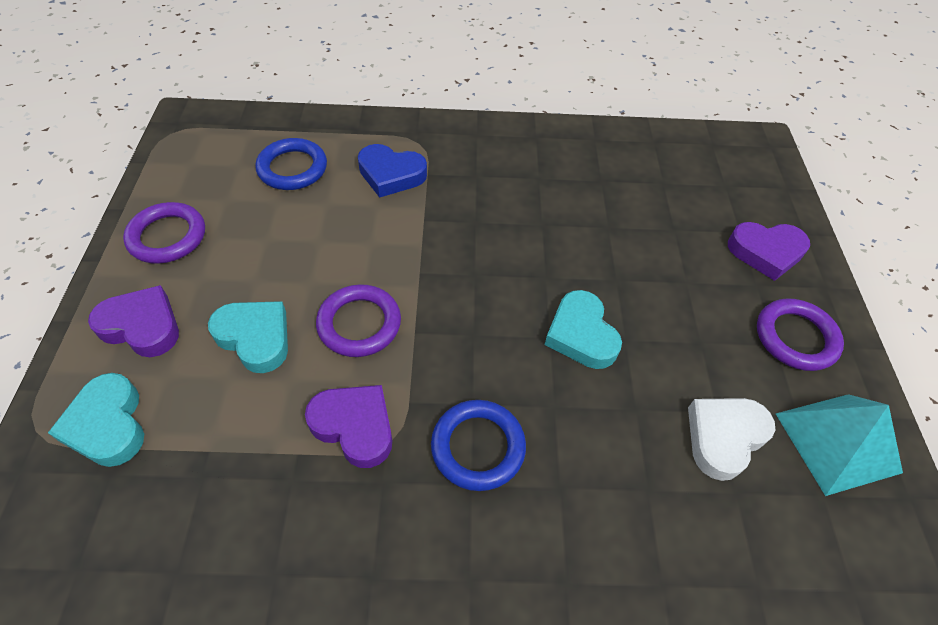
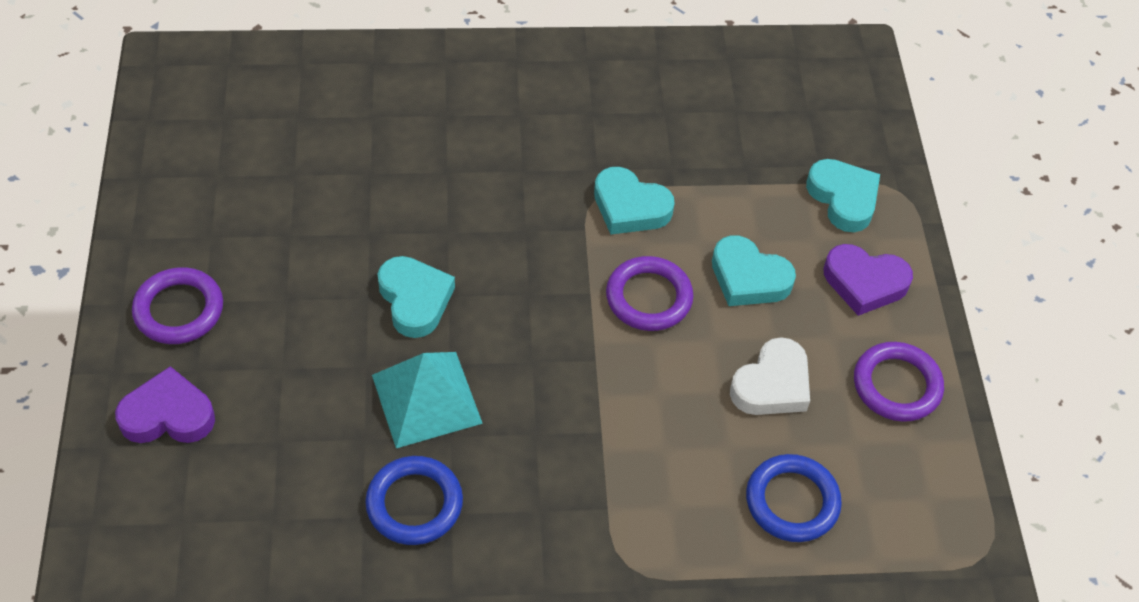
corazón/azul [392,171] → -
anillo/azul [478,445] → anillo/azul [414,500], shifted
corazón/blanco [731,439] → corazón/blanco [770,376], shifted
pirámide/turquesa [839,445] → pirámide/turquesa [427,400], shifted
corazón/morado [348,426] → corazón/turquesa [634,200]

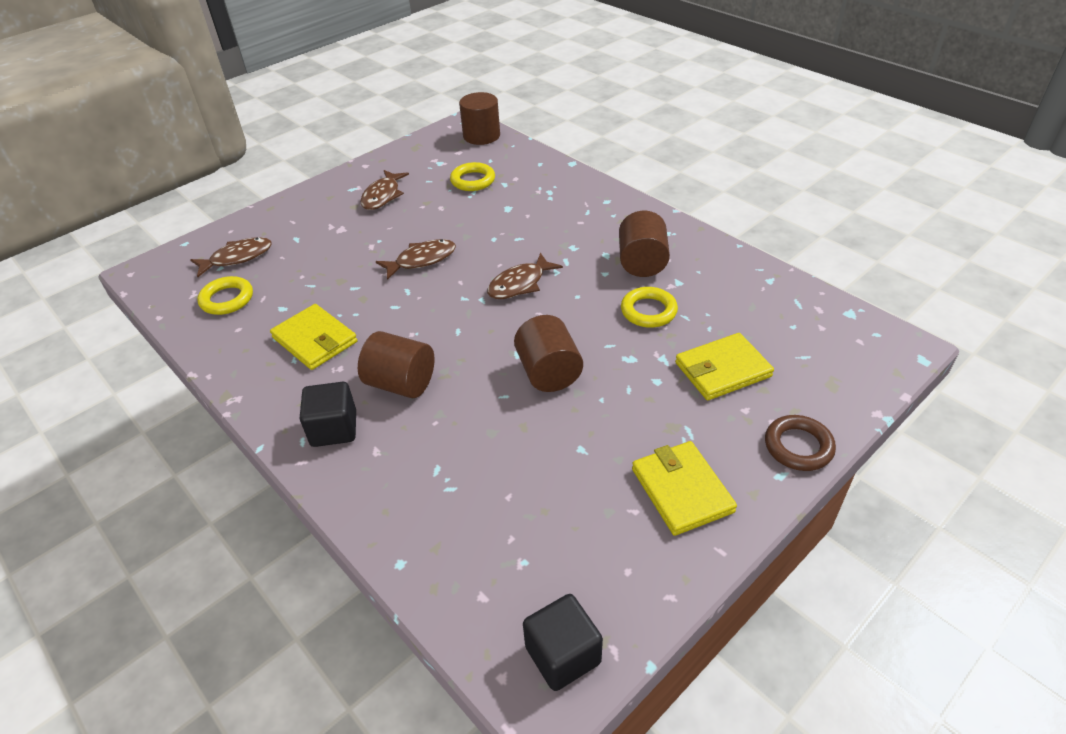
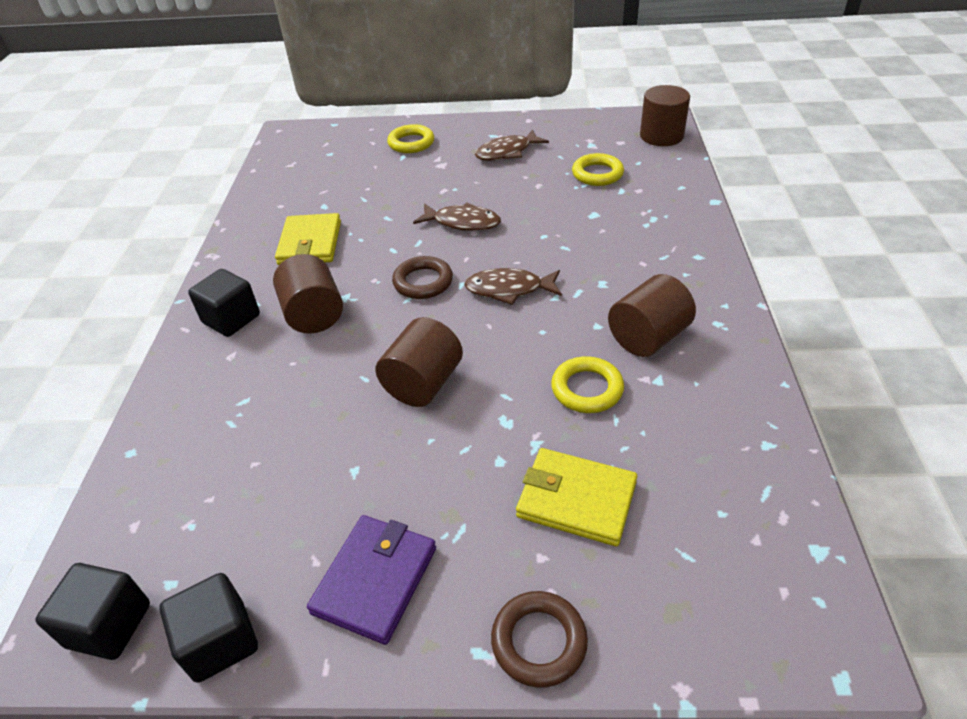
pez/marrón [231,257] → -
- → cubo/negro [208,628]
- → anillo/marrón [422,277]
anillo/amarillo [225,295] → anillo/amarillo [410,138], shifted
cartera/amarillo [684,488] → cartera/morado [371,580]

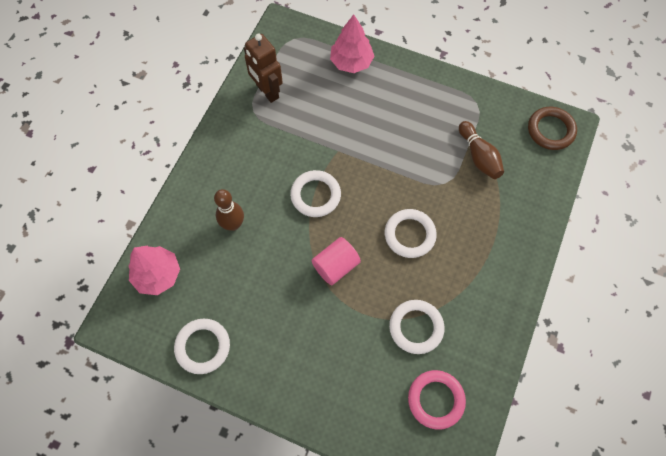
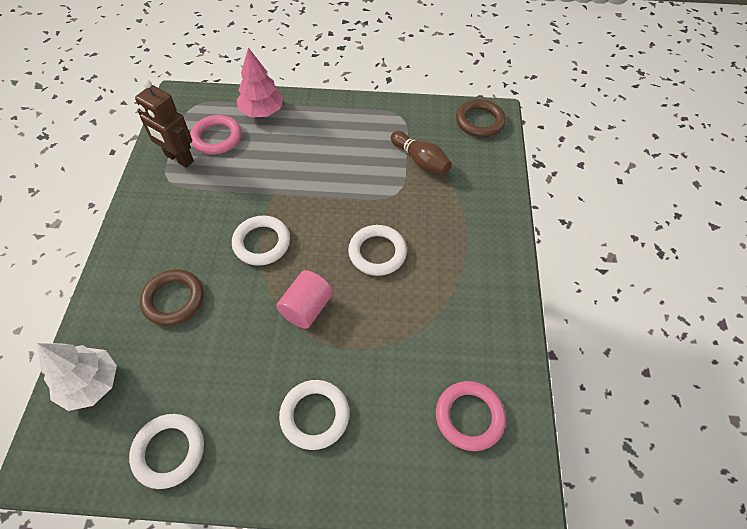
- → anillo/rosa [216,134]
anillo/blanco [417,327] → anillo/blanco [314,415], shifted
bolo/marrón [229,210] → anillo/marrón [172,297]
árbol/rosa [154,270] → árbol/blanco [77,377]

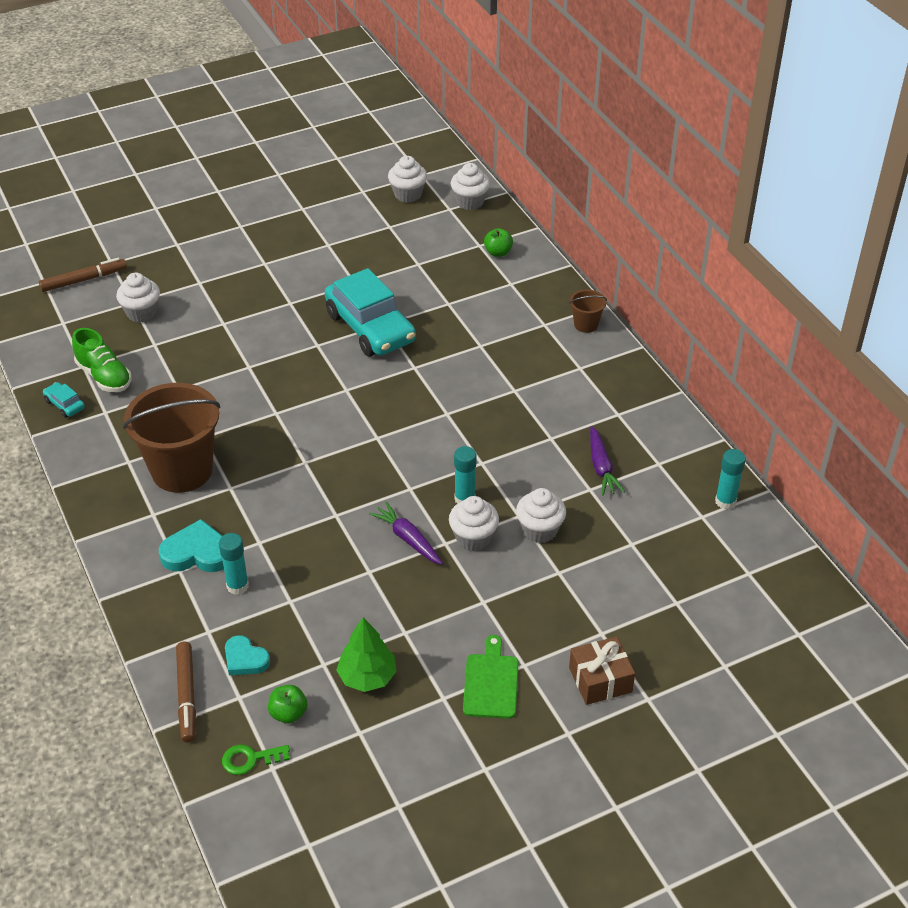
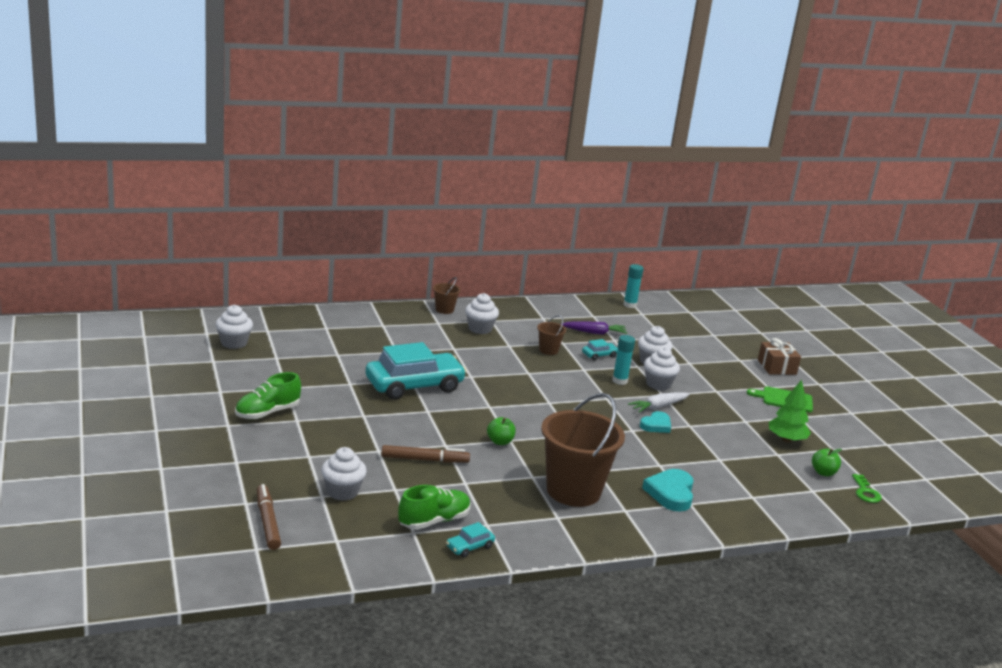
barra de pegamento/turquesa [234,564] → -
- → zapato/verde [268,395]
- → balde/marrón [551,335]
- → coche/turquesa [600,349]
rotulador/marrón [186,692] → rotulador/marrón [425,454], shifted
corazón/turquesa [247,655] → corazón/turquesa [655,422], shifted
magdalena/blanco [470,186] → magdalena/blanco [482,313], shifted
manzana/verde [498,242] → manzana/verde [501,431], shifted
zanahoria/morado [406,533] → zanahoria/blanco [659,402]

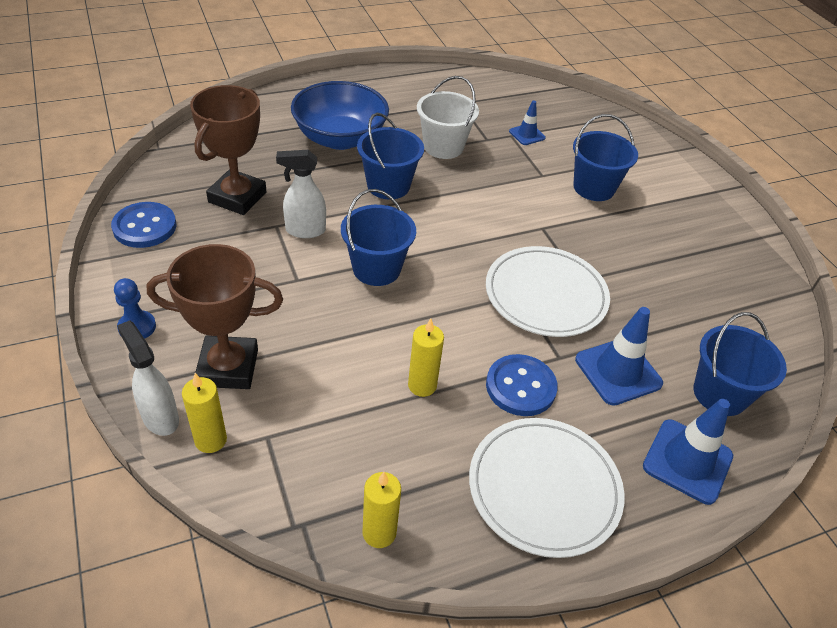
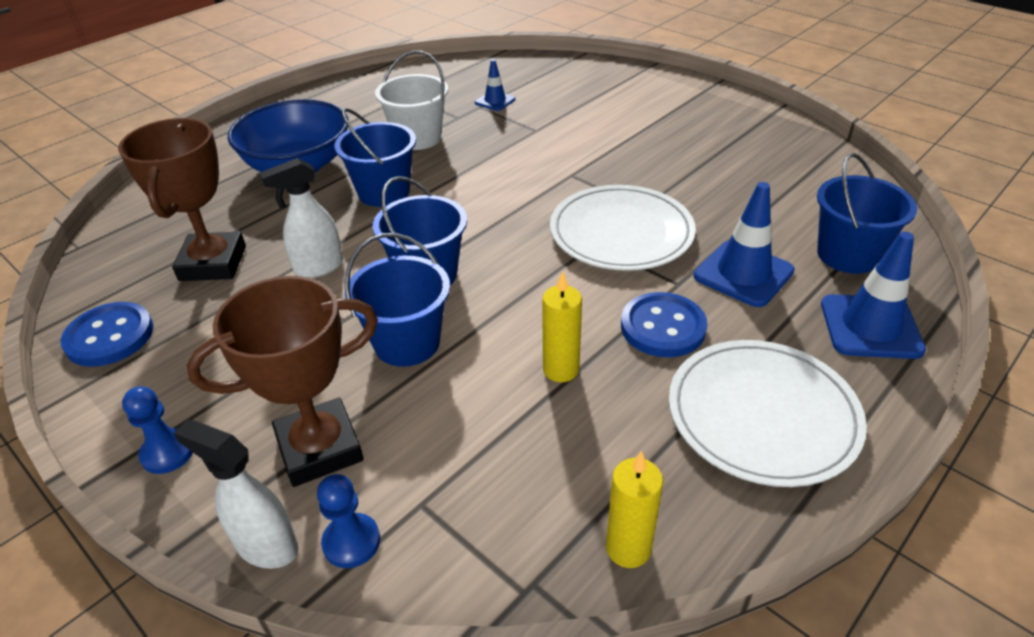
balde/azul [605,157] → balde/azul [397,300], shifted
vela/amarillo [204,413] → peón/azul [348,521]

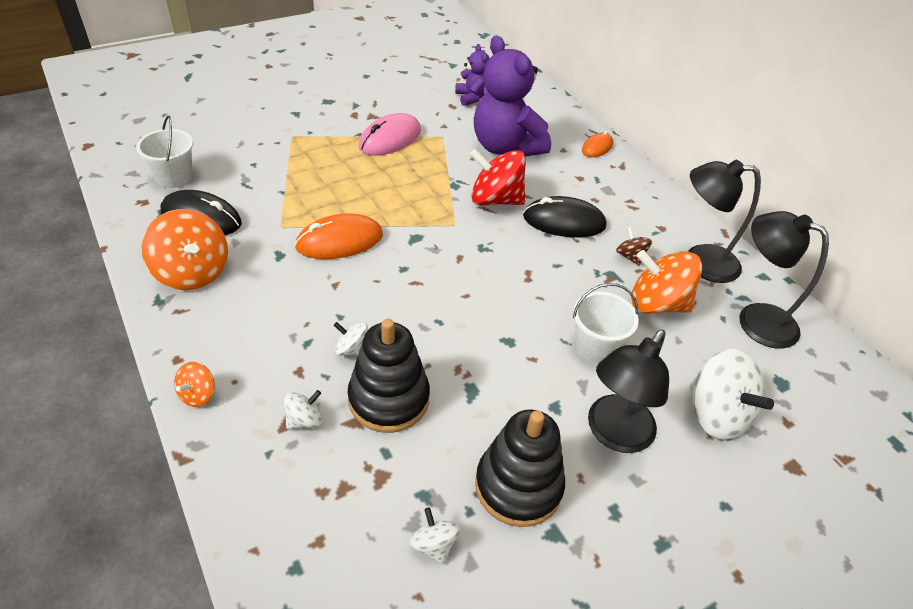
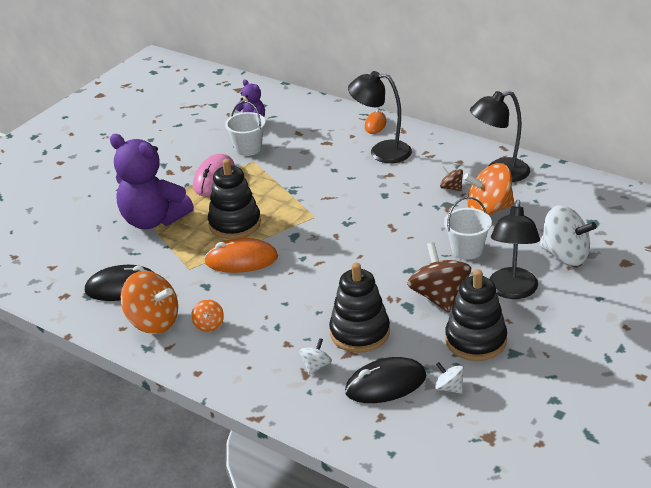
peonza/blanco [351,339] → -
peonza/rojo [498,177] → -
- → juguete apilable/negro [234,199]
- → peonza/marrón [439,277]
balde/blanco [164,151] → balde/blanco [245,128], shifted
peonza/naranja [194,384] → peonza/naranja [207,315], shifted
osito/morado [512,96] → osito/morado [152,181], shifted
ratón/negro [564,217] → ratón/negro [386,380], shifted
lámpara/negro [784,280] → lámpara/negro [380,117], shifted
ratón/naranja [339,236] → ratón/naranja [241,255], 45 degrees clockwise

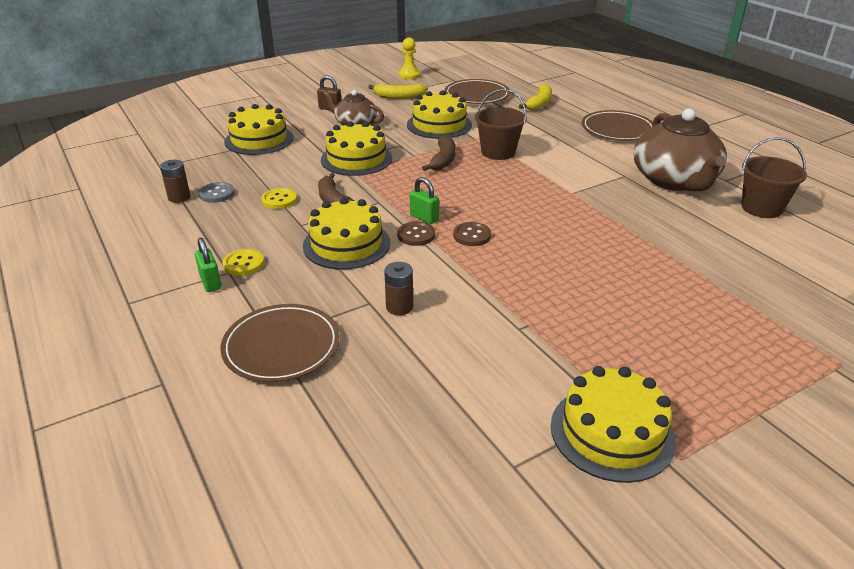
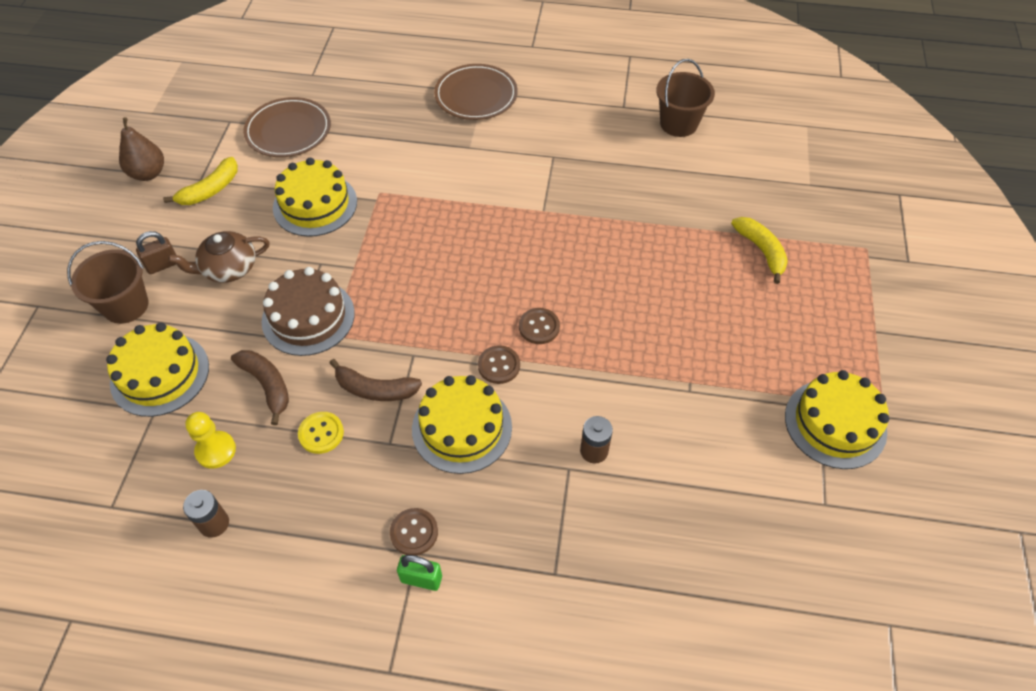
botón/gris [217,192] → -
plato/marrón [280,343] → -
candado/verde [424,200] → -
tetera/marrón [680,149] → -
- → pera/marrón [141,149]
peón/amarillo [409,58] → peón/amarillo [210,440], shifted
plátano/marrón [439,153] → plátano/marrón [260,387], shifted
balde/marrón [501,124] → balde/marrón [107,282], shifted
plátano/amarillo [535,97] → plátano/amarillo [759,250], shifted
botón/amarillo [243,262] → botón/marrón [414,532]
tarta/amarillo [356,148] → tarta/marrón [308,311]

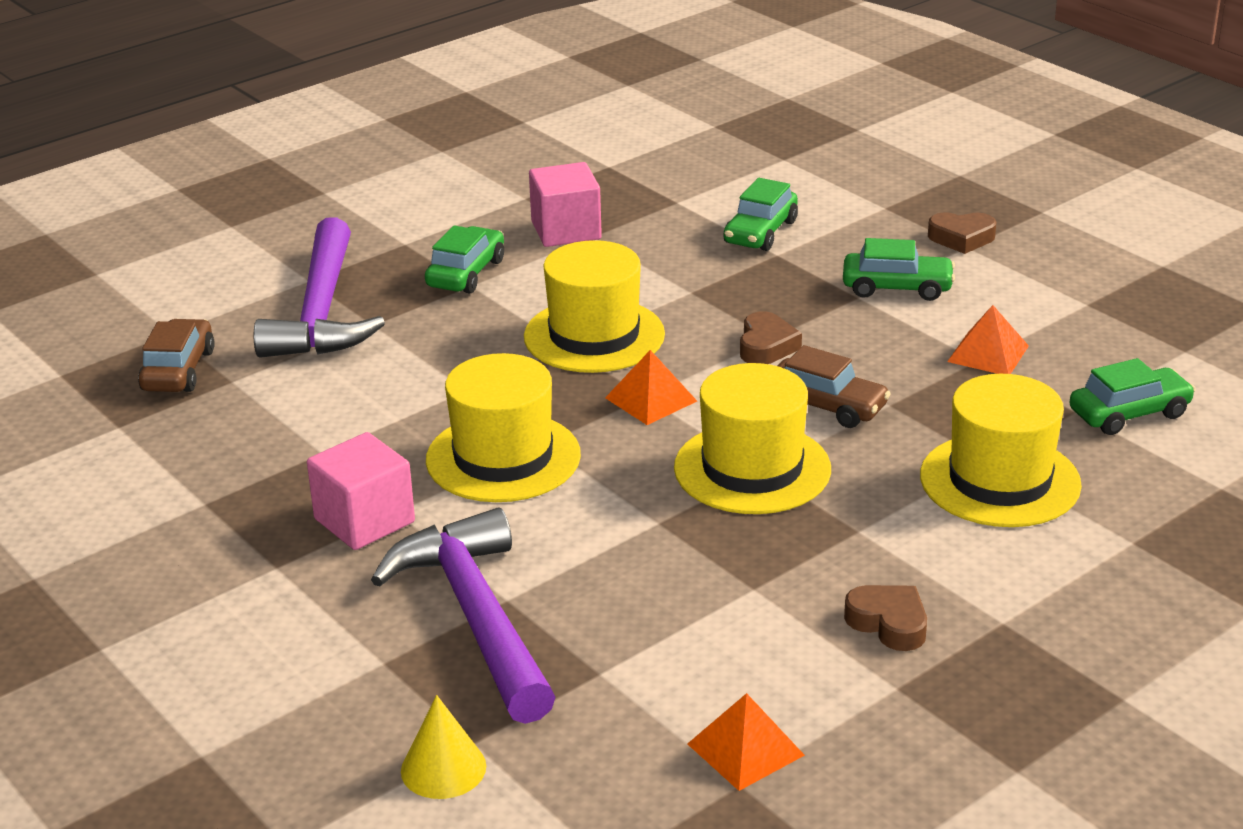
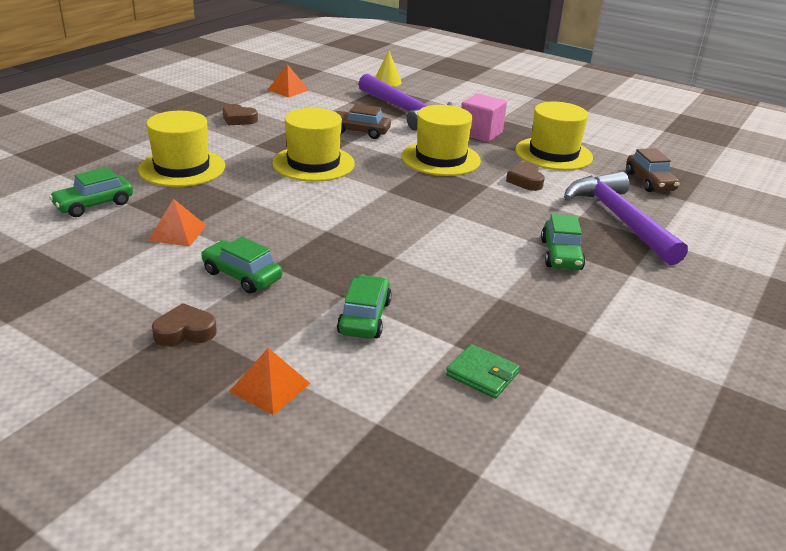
cubo/rosa [565,204] → -
- → cartera/verde [483,371]
sombrero/amarillo [594,306] → sombrero/amarillo [554,136], shifted
pirámide/naranja [651,387] → pirámide/naranja [270,381], shifted
corazón/marrón [771,337] → corazón/marrón [525,176], shifted
coche/marrón [834,386] → coche/marrón [363,121], shifted
coche/verde [899,269] → coche/verde [241,265], 45 degrees clockwise

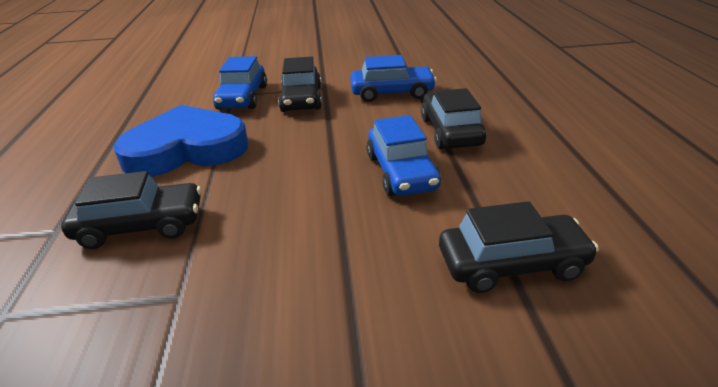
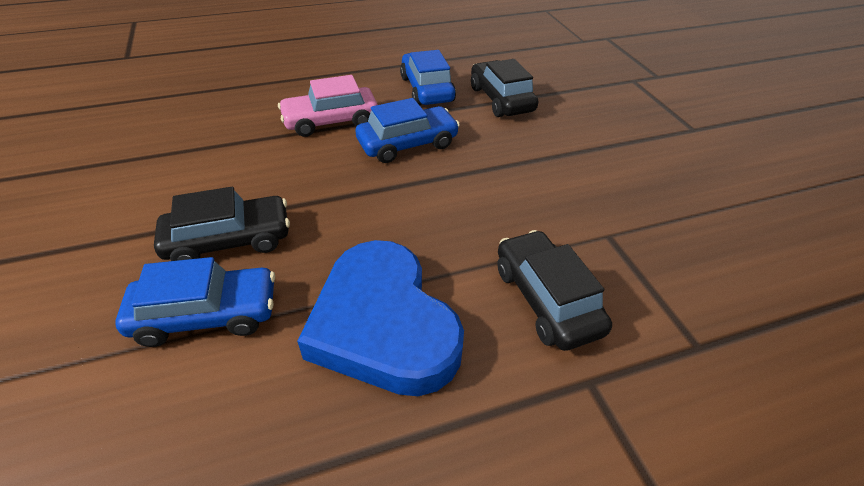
coche/azul [393,78] → coche/azul [428,77], shifted
coche/negro [453,118] → coche/rosa [328,106]

